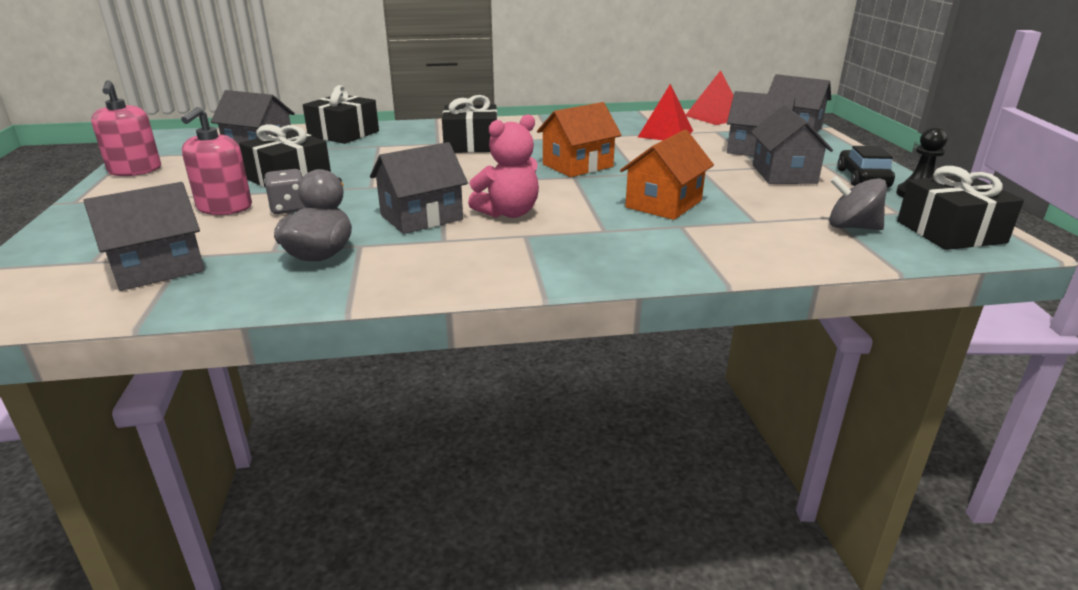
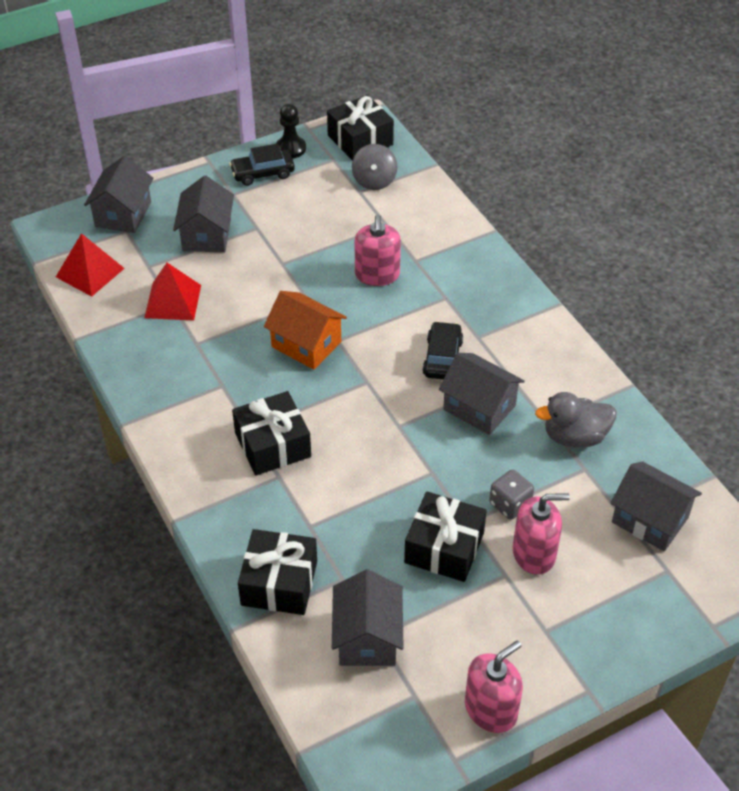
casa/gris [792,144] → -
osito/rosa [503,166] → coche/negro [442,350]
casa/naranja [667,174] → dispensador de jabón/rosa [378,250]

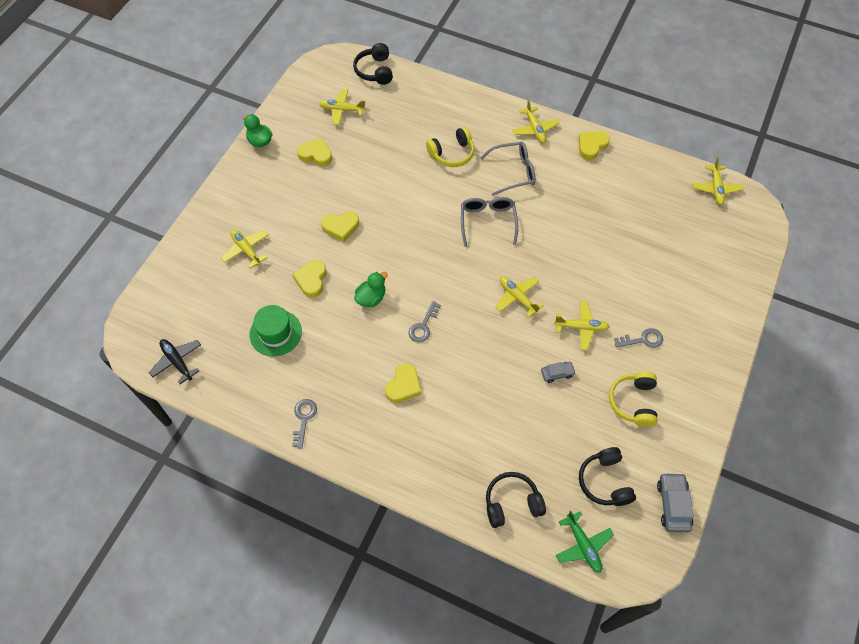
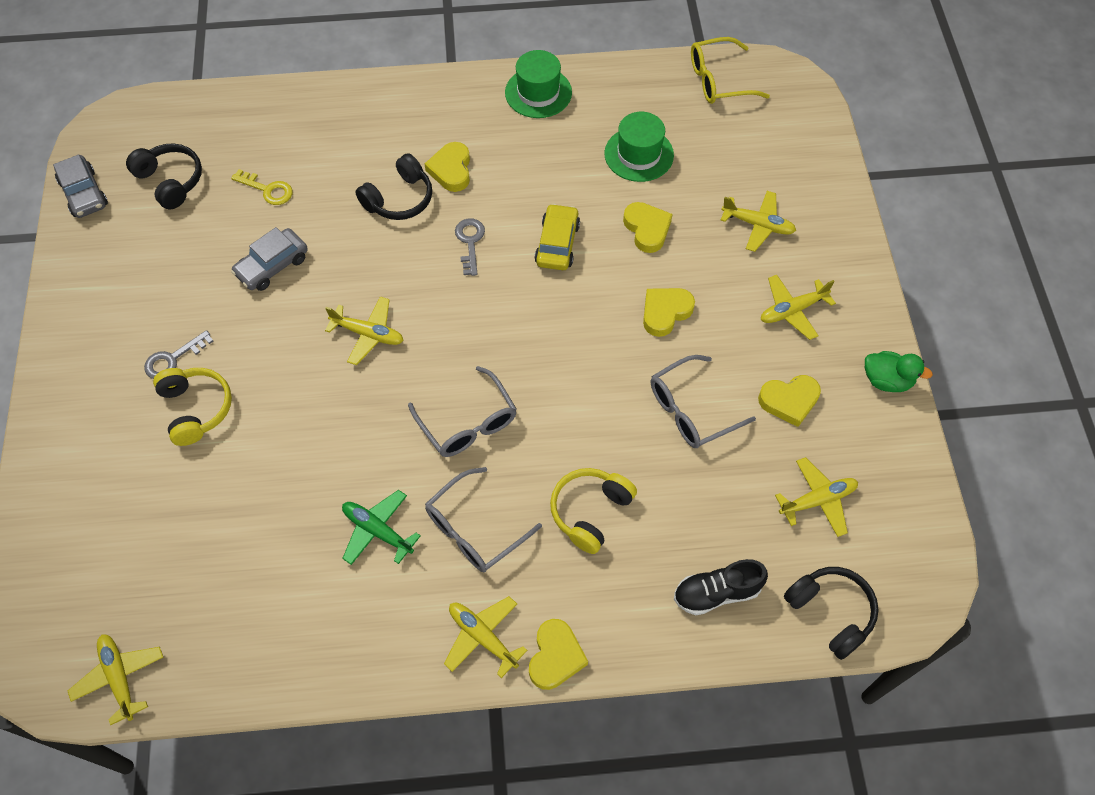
- → llave/amarillo [262,187]
- → gafas/gris [703,401]
- → zapato/negro [721,587]
auriculares/negro [516,500] → auriculares/negro [393,186], shifted
avión/amarillo [582,325] → avión/amarillo [798,307], shifted
avión/verde [584,542] → avión/verde [381,527], shifted
corazón/amarillo [594,145] → corazón/amarillo [558,654], shifted
auriculares/amarillo [633,399] → auriculares/amarillo [192,407], shifted
avión/negro [175,361] → gafas/amarillo [730,70]
llave/gris [304,424] → sombrero/verde [538,84]
pato/verde [371,289] → coche/amarillo [557,237]
coche/gris [558,372] → coche/gris [269,259], x1.65

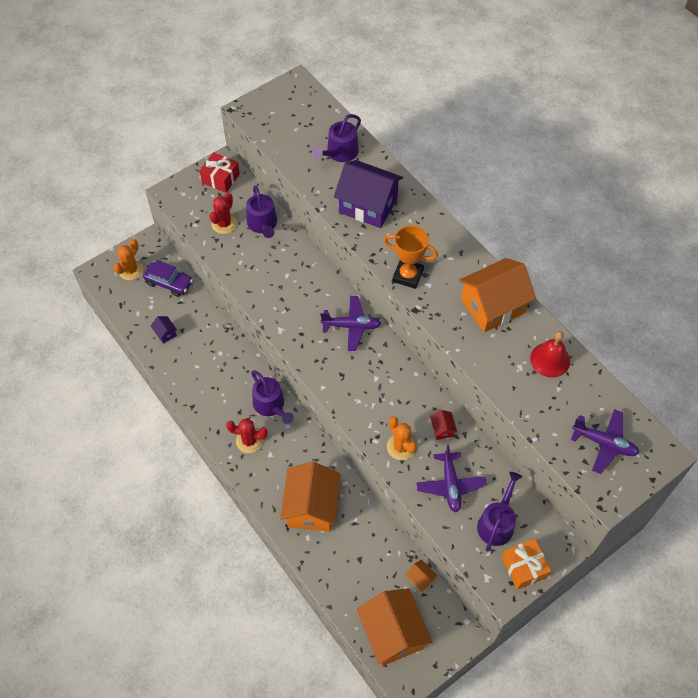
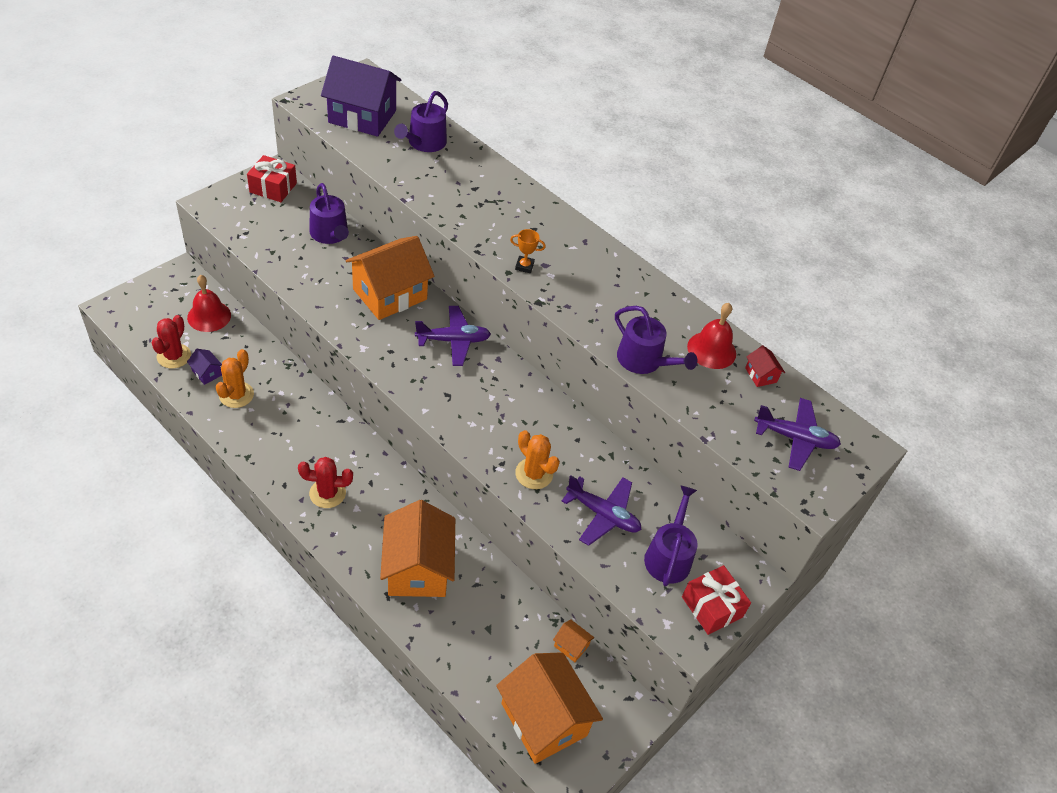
cactus/naranja [128,259] → cactus/naranja [235,378], shifted
cactus/rojo [223,213] → cactus/rojo [171,341], shifted
regadera/morado [272,397] → regadera/morado [656,340], shifted
casa/morado [368,194] → casa/morado [361,96], shifted
casa/rojo [443,425] → casa/rojo [765,366], shifted
casa/naranja [497,295] → casa/naranja [390,278], shifted
coche/morado [168,278] → campana/rojo [209,303]
regalo/naranja [526,564] → regalo/rojo [716,600]
avión/morado [451,478] → avión/morado [602,510], 45 degrees counterclockwise
trofeo/naranja [411,257] → trofeo/naranja [528,251], x0.52

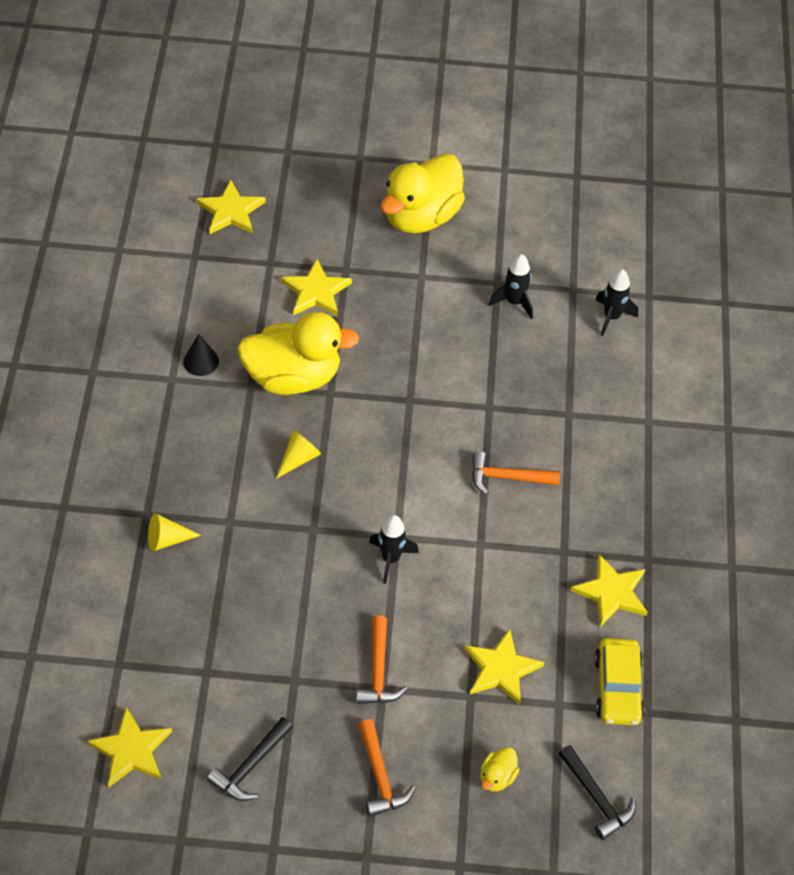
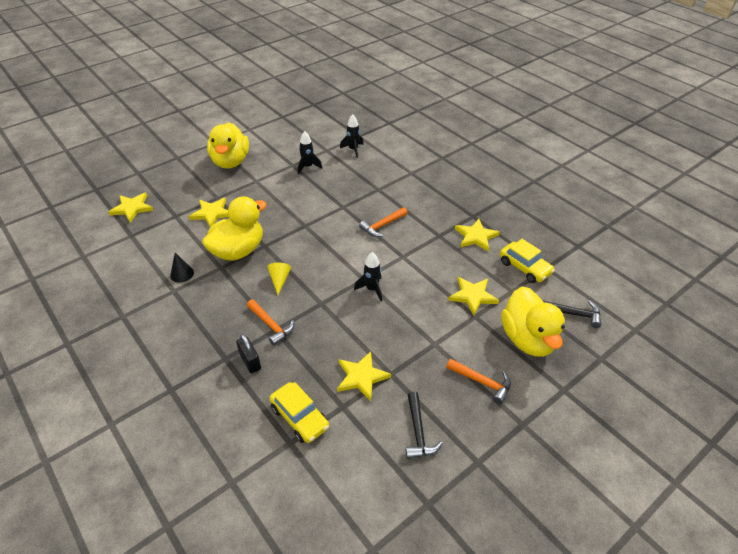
- → coche/amarillo [299,412]
estrella/amarillo [129,747] → estrella/amarillo [364,376], shifted
martillo/naranja [381,659] → martillo/naranja [270,322], shifted
cono/amarillo [174,532] → candado/negro [248,353]
pato/amarillo [500,769] → pato/amarillo [533,321], x2.43

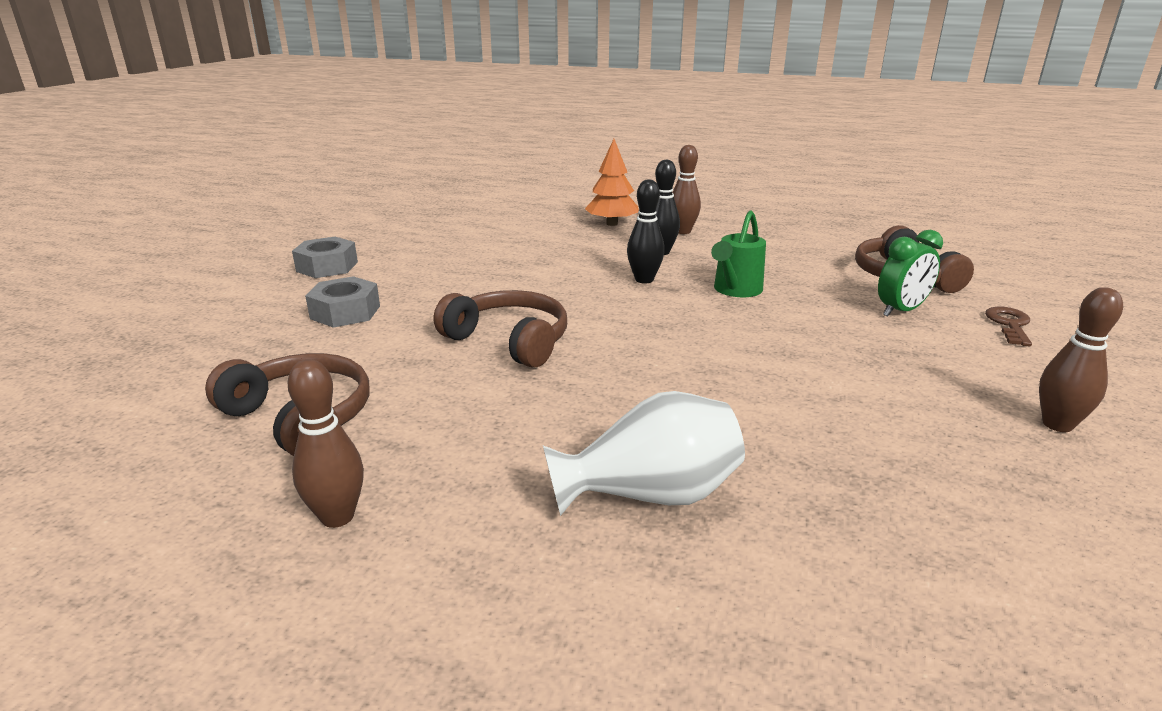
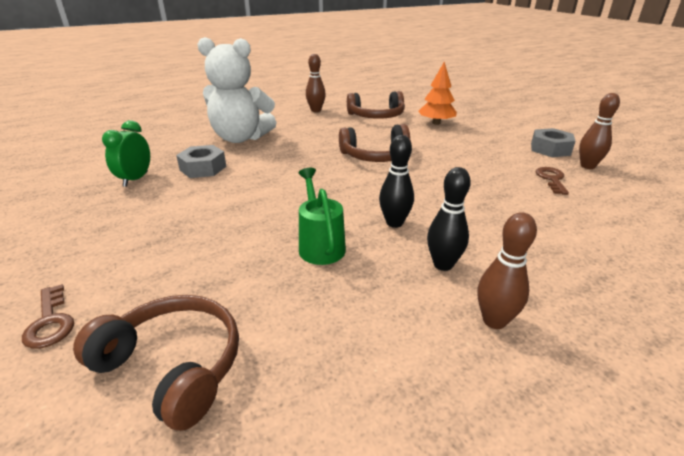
- → llave/marrón [552,181]
tuerca/gris [342,302] → tuerca/gris [201,161], shifted
árbol/naranja [612,182] → árbol/naranja [438,93], shifted
despertador/verde [910,273] → despertador/verde [126,153], shifted
bolo/marrón [1081,359] → bolo/marrón [599,131], shifted
florero/blanco [644,453] → osito/blanco [237,90]

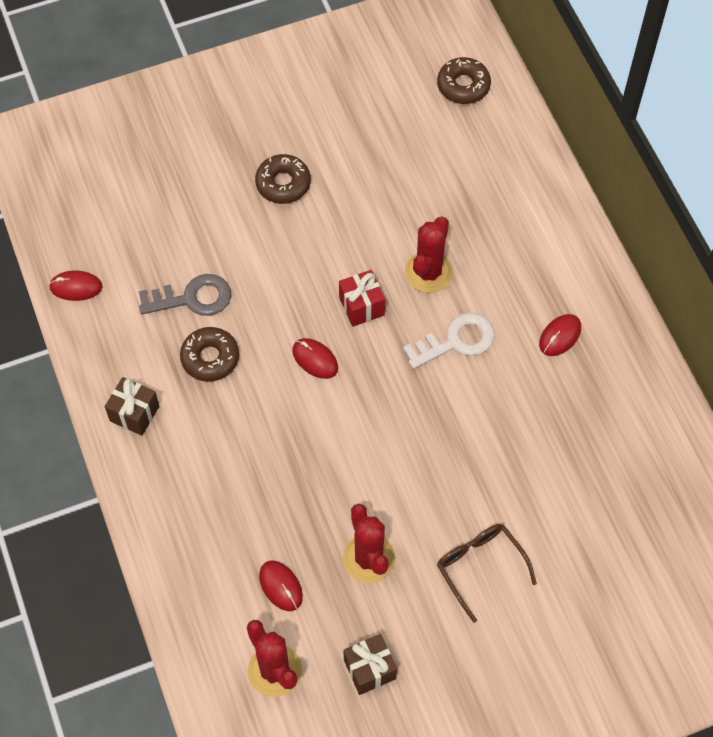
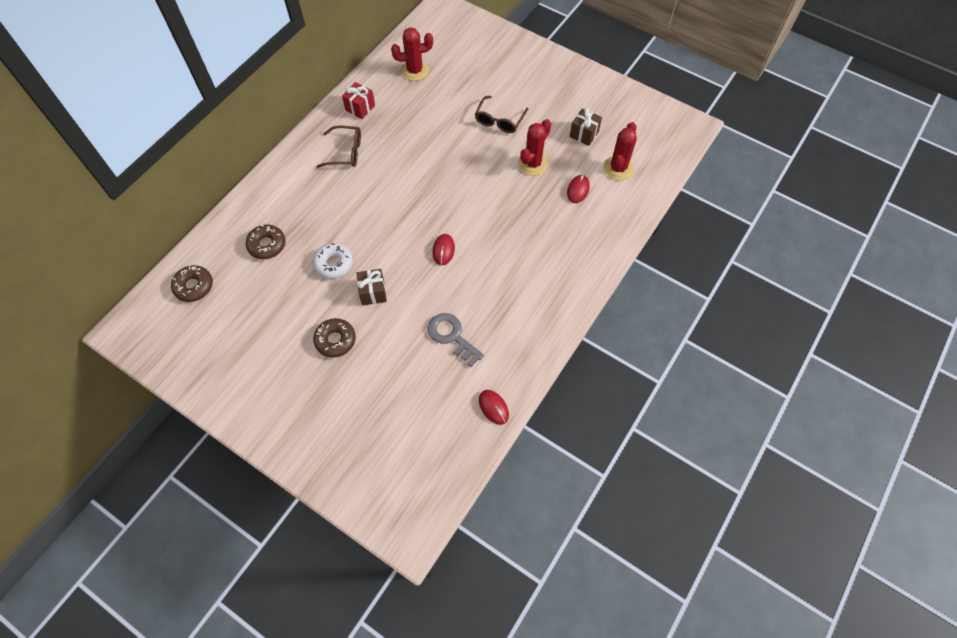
llave/blanco [449,341] → -
- → rosquilla/blanco [333,261]
regalo/marrón [132,406] → regalo/marrón [371,287], shifted
rosquilla/marrón [209,354] → rosquilla/marrón [265,241], shifted
regalo/rojo [362,298] → regalo/rojo [358,100], shifted
cactus/rojo [429,254] → cactus/rojo [412,54], shifted
ratón/rojo [560,335] → gafas/marrón [338,146]

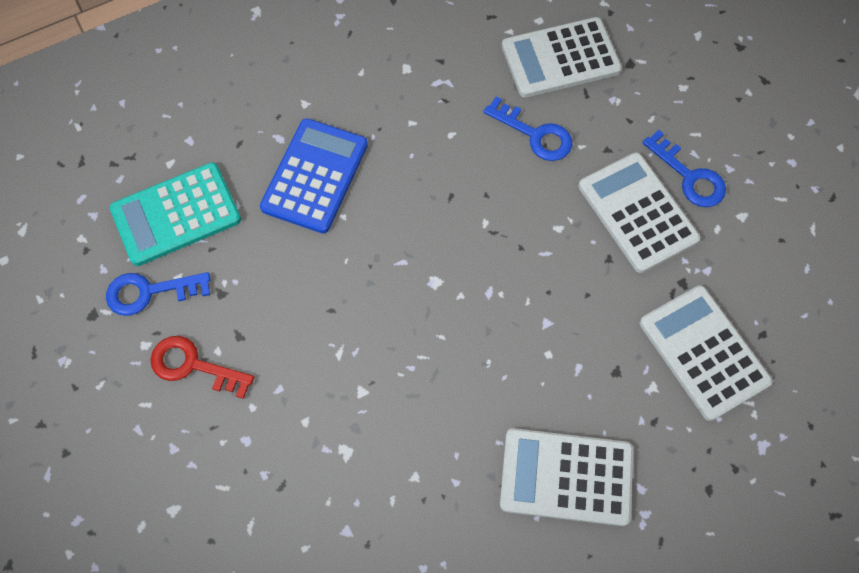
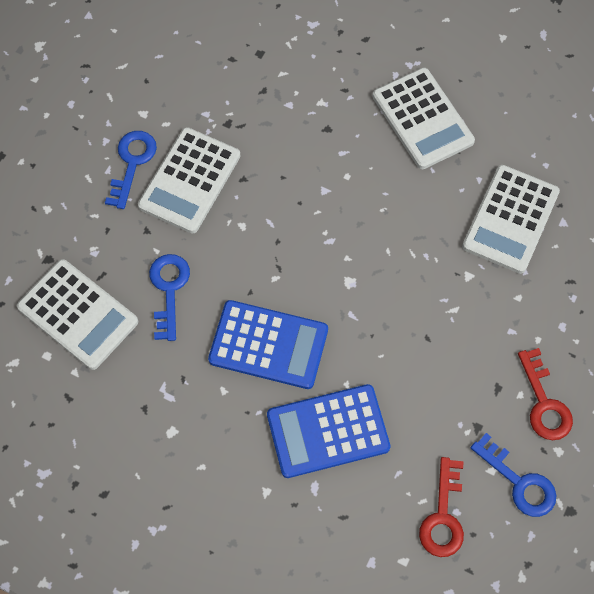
- → calculadora/azul [268,344]
calculadora/blanco [706,353] → calculadora/blanco [511,219], shifted
calculadora/turquesa [175,214] → llave/rojo [441,507]

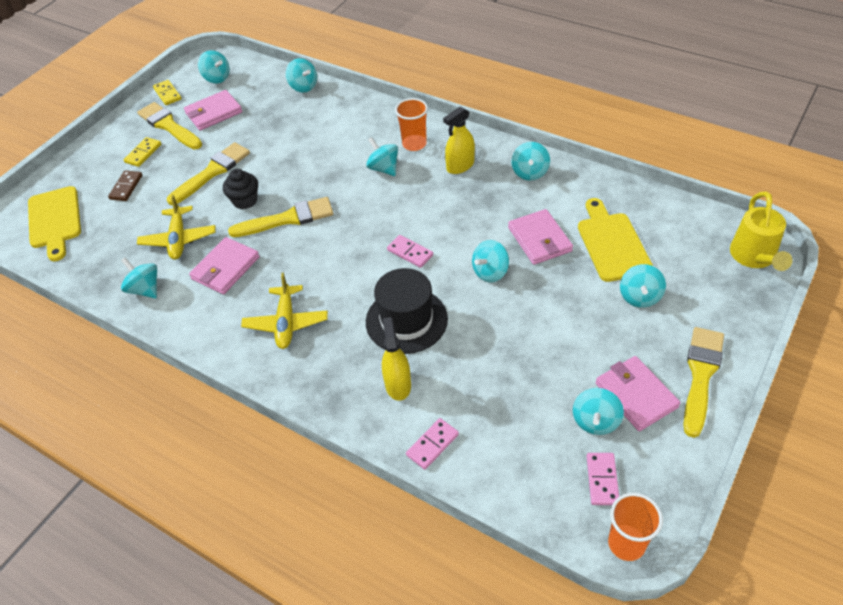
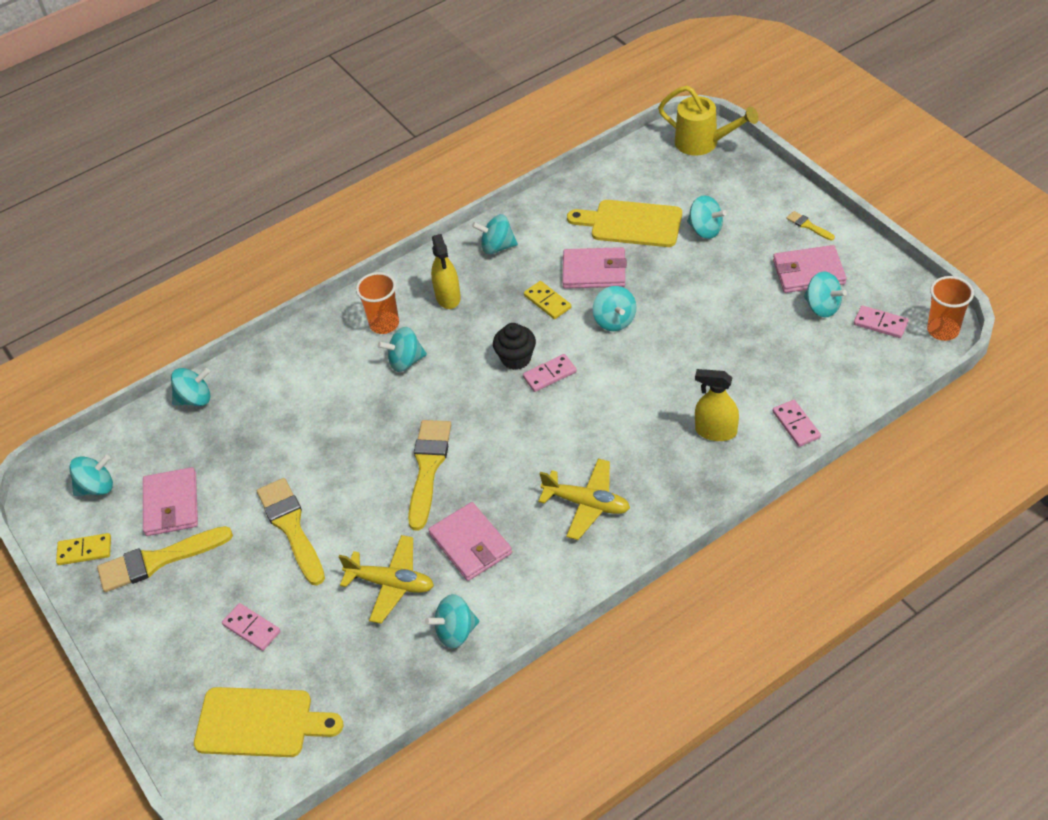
sombrero/negro [407,311] → -
ficha de dominó/amarillo [142,152] → ficha de dominó/amarillo [547,300], shifted
magdalena/negro [240,189] → magdalena/negro [514,346], shifted
ficha de dominó/marrón [125,185] → ficha de dominó/rosa [251,627]
peonza/turquesa [531,161] → peonza/turquesa [495,234], 150 degrees clockwise
pincel/amarillo [703,382] → pincel/amarillo [810,225], x0.46

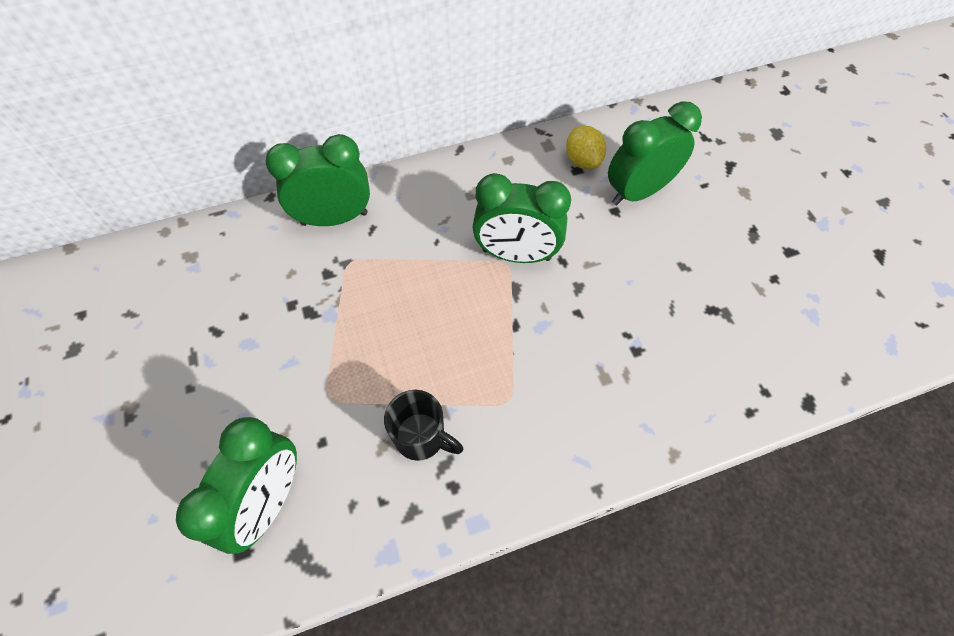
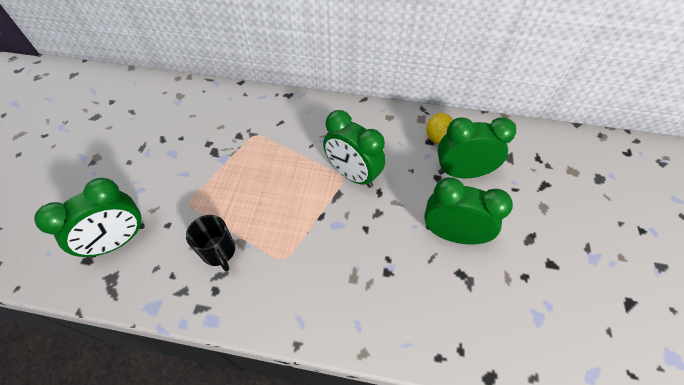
despertador/verde [317,180] → despertador/verde [468,211], shifted

